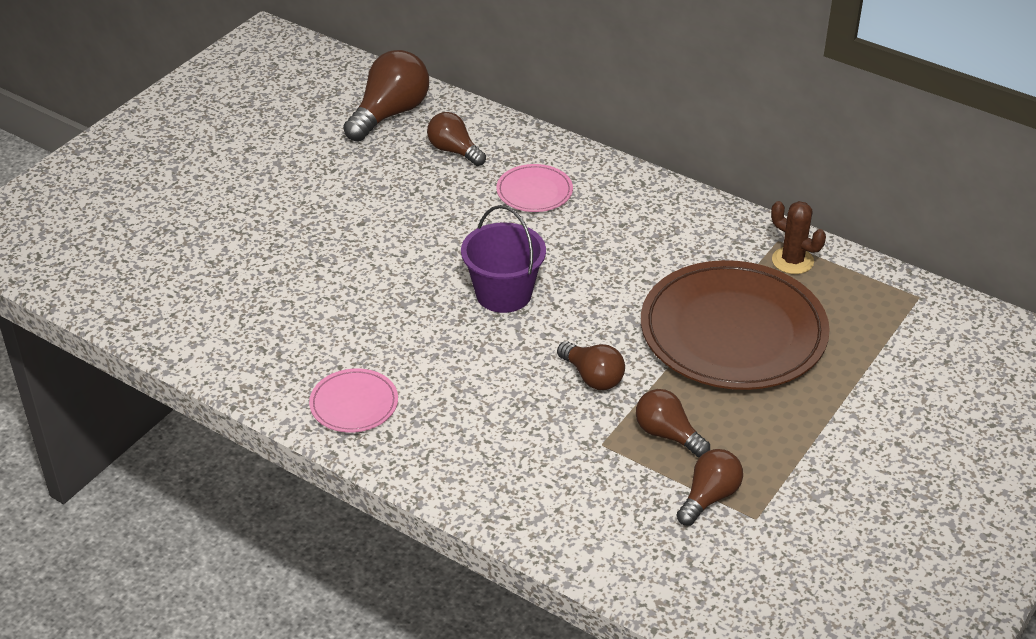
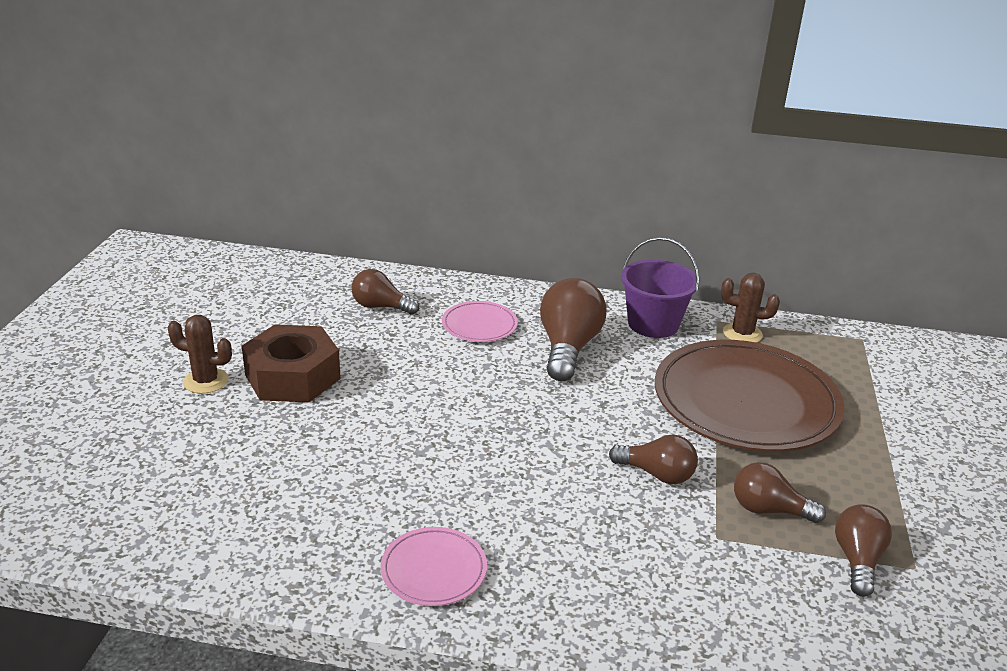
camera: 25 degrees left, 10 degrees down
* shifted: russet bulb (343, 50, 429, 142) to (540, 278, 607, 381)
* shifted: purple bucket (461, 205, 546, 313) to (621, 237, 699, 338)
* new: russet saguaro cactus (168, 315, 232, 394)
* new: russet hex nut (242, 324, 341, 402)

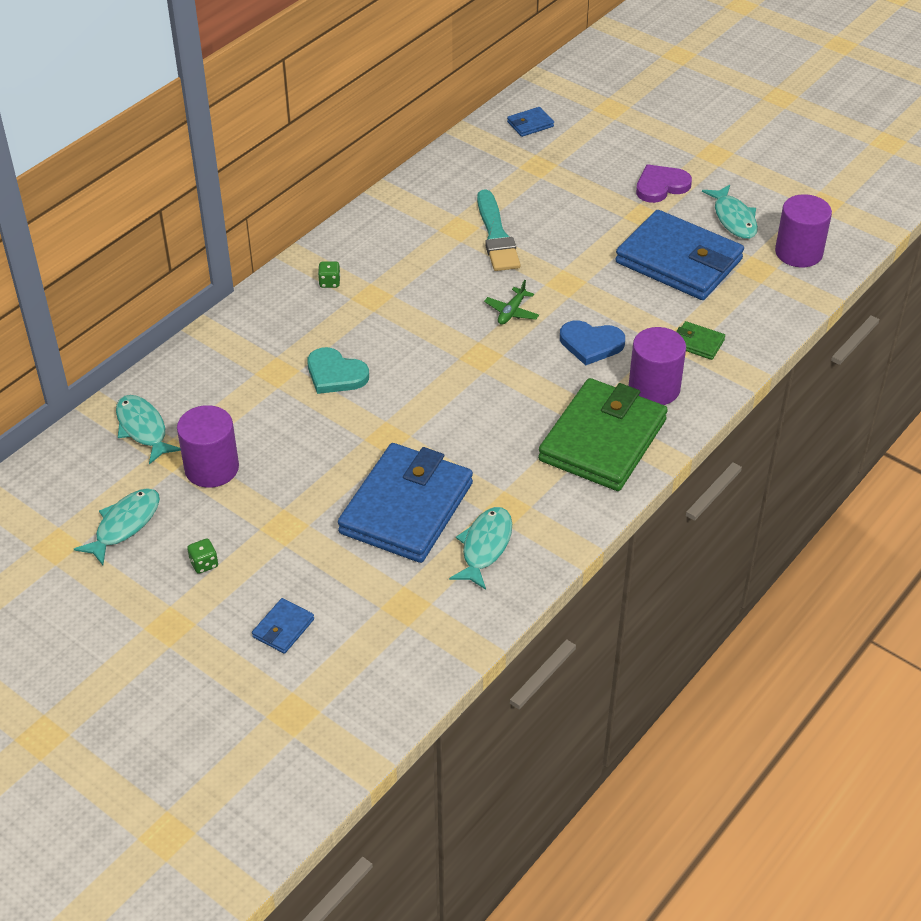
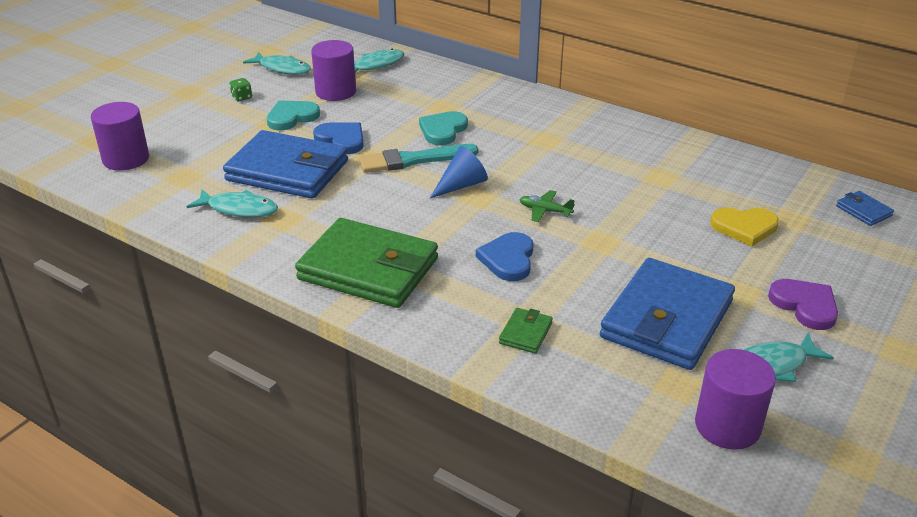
camera: 85 degrees right, 10 degrees down
* gone: royal blue billfold (252, 598, 314, 654)
* gone: green game die (318, 261, 341, 288)
* shifted: aqua paintbrush (477, 189, 521, 271) to (359, 144, 478, 173)
* shifted: purple solid cylinder (629, 327, 686, 405) to (91, 102, 149, 171)
* new: aqua heart shape (267, 100, 320, 130)
* new: royal blue heart shape (313, 123, 364, 154)
* new: royal blue cone (430, 146, 488, 198)
* new: bright yellow heart shape (711, 207, 779, 247)

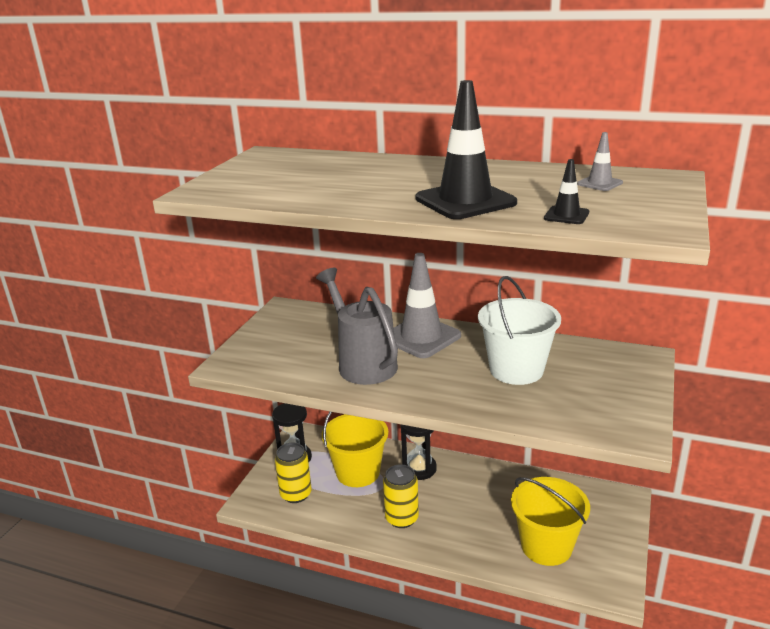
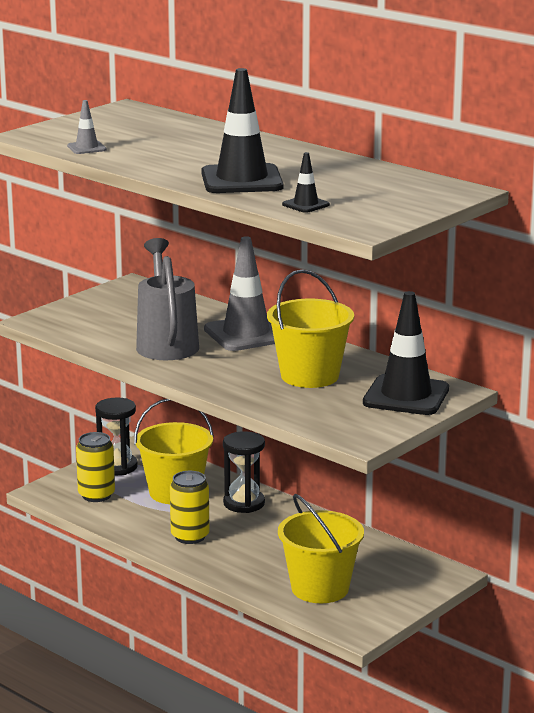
camera: 20 degrees right, 5 degrees down
* repainted: white bucket (478, 276, 561, 385) to bright yellow bucket (267, 269, 354, 388)
* shifted: gray safety cone (577, 132, 623, 191) to (67, 100, 107, 154)
* new: jet-black safety cone (363, 291, 449, 415)

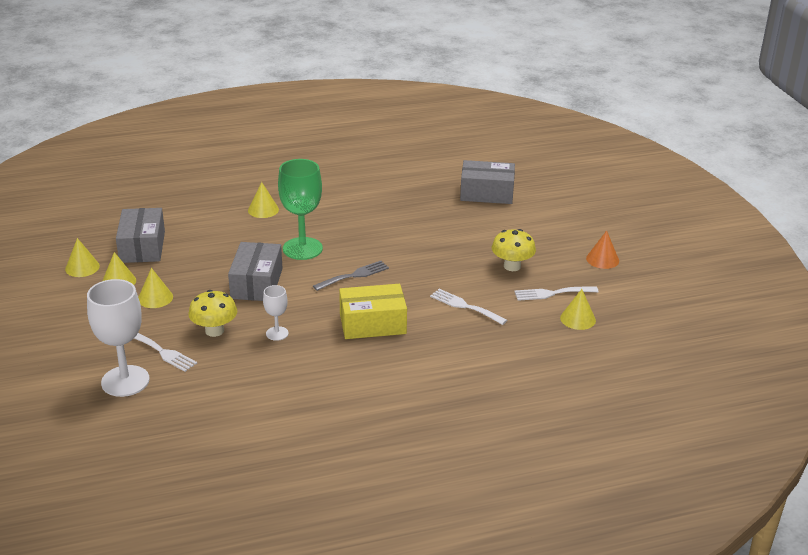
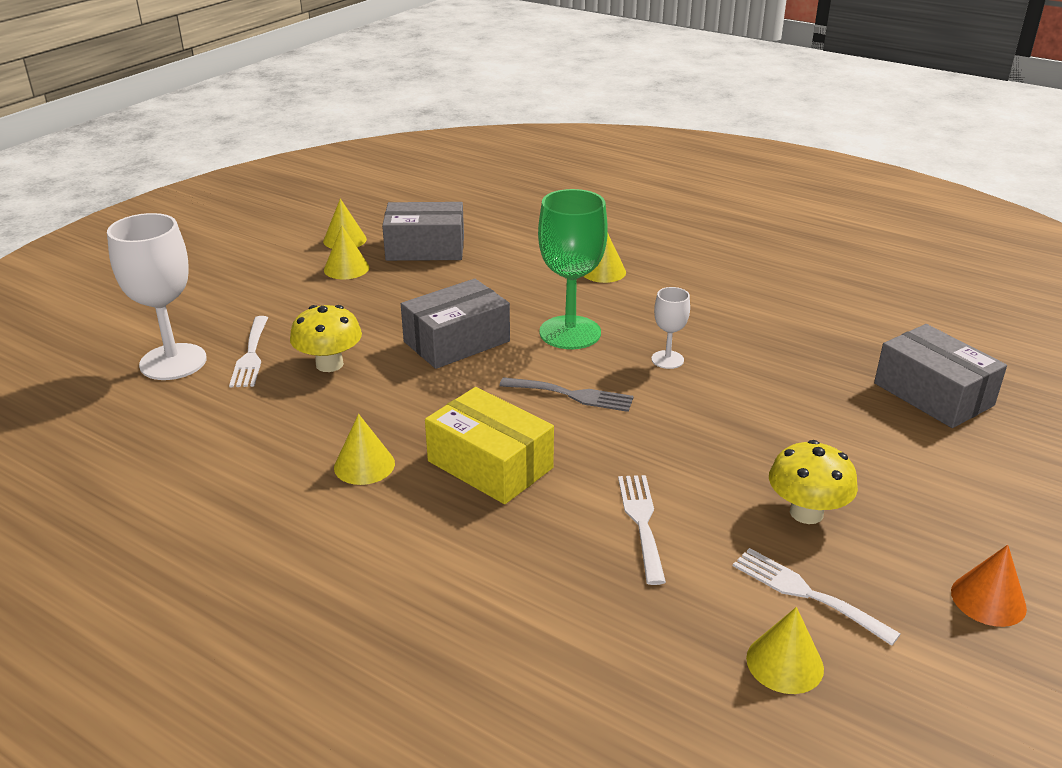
camera: 50 degrees right, 0 degrees up
* rotated: gray package (116, 208, 165, 263) = (382, 202, 464, 261) 45 degrees clockwise
* shifted: bright yellow cone (138, 268, 173, 308) to (334, 414, 395, 485)
* shifted: white wine glass (263, 285, 289, 341) to (652, 287, 690, 369)

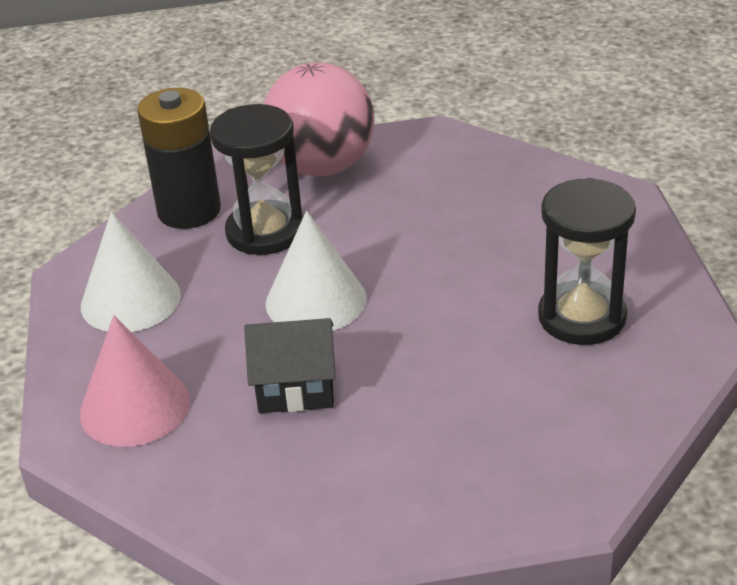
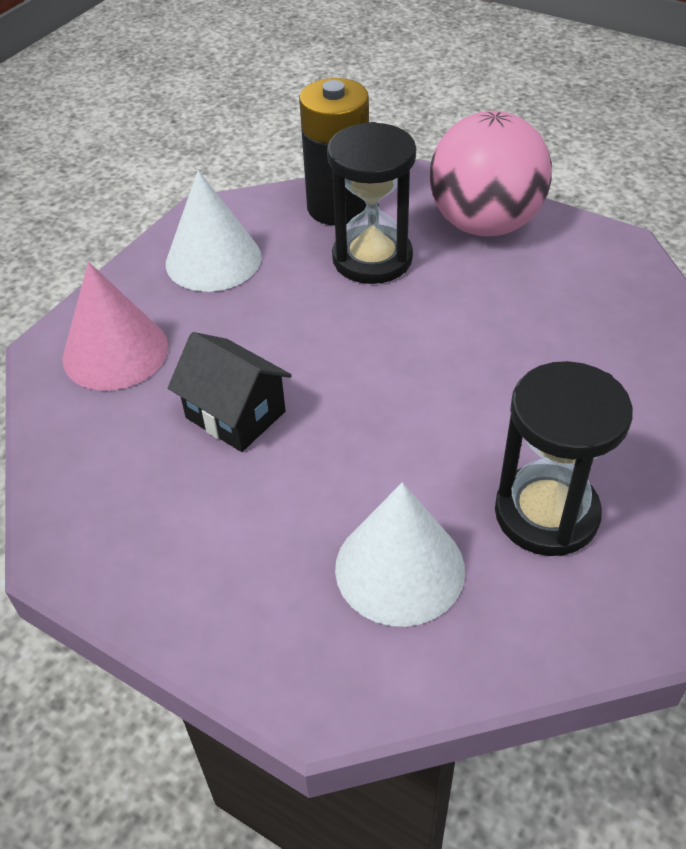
camera: 40 degrees right, 10 degrees up
* shifted: white cone (266, 211, 367, 331) to (335, 482, 465, 627)

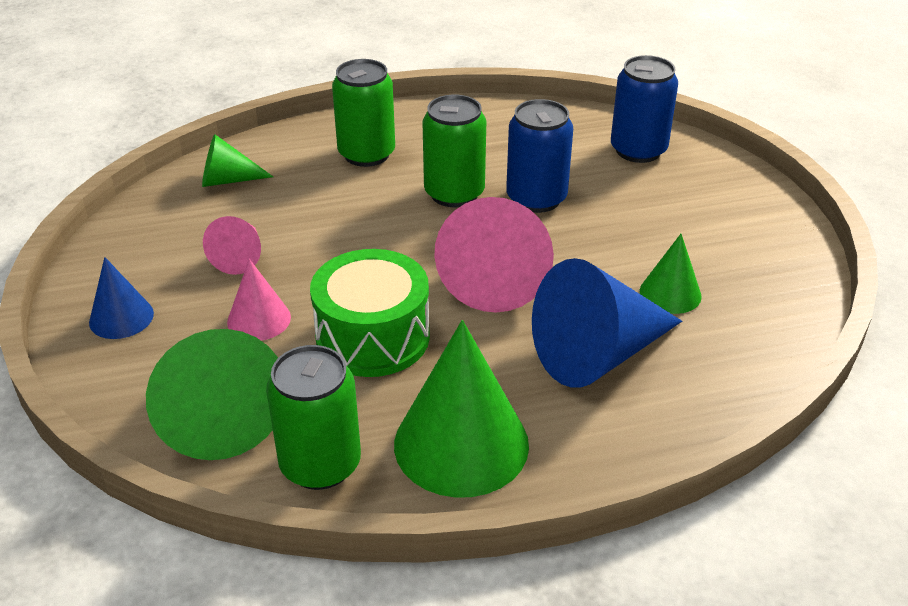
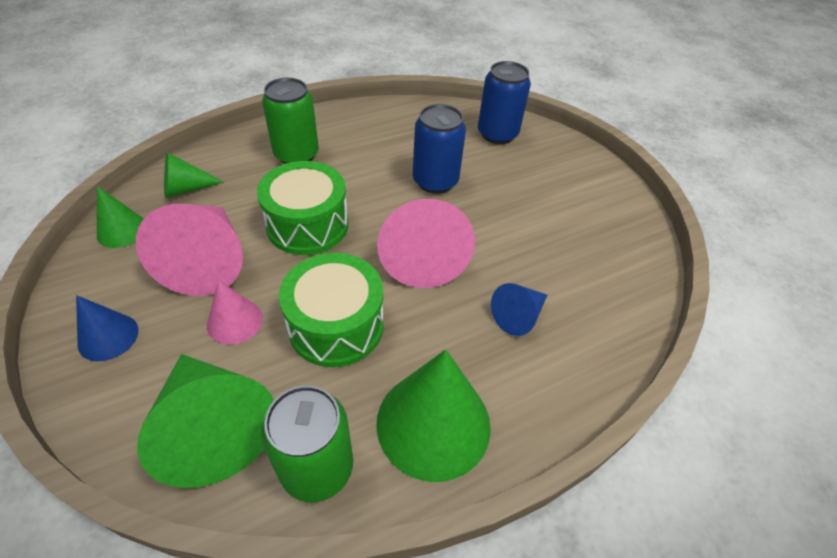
camera: 15 degrees left, 10 degrees up
* scaled: rose-pink cone (203, 216, 261, 275) = (136, 204, 243, 296) x1.88
* gone: green tin (423, 95, 486, 207)
* scaled: royal blue cone (532, 258, 682, 388) = (491, 283, 547, 336) x0.53
* shifted: green cone (640, 234, 702, 314) to (97, 186, 144, 248)
* new: green drum (257, 161, 348, 255)

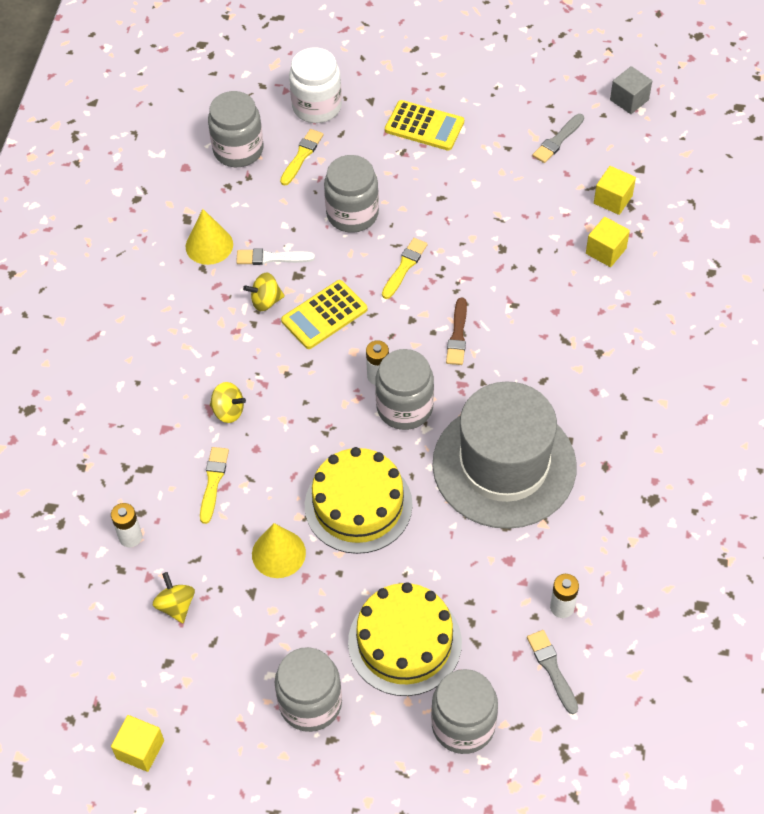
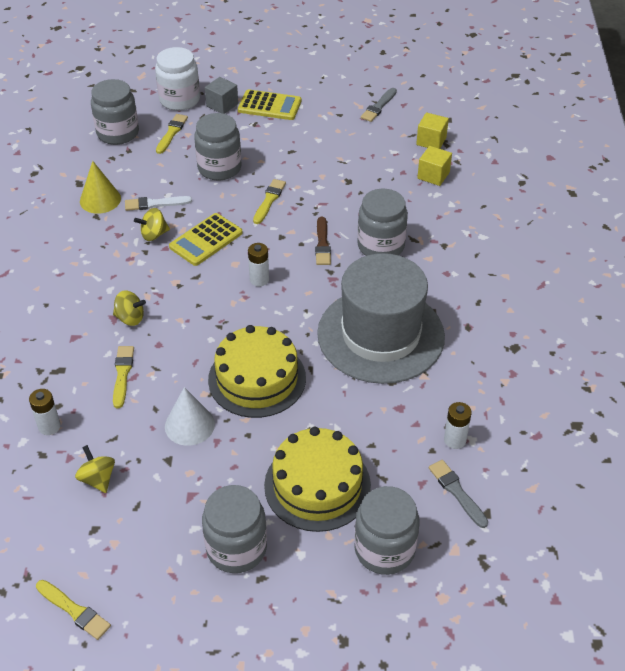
camera: 10 degrees left, 10 degrees down
* swapped: bright yellow block (111, 715, 164, 772) to bright yellow paintbrush (36, 580, 111, 640)
* repainted: bright yellow cone (252, 523, 306, 578) to white cone (165, 387, 215, 446)
* shifted: gray jam jar (375, 349, 434, 430) to (357, 189, 408, 256)
* shifted: gray block (610, 66, 652, 114) to (205, 77, 238, 114)

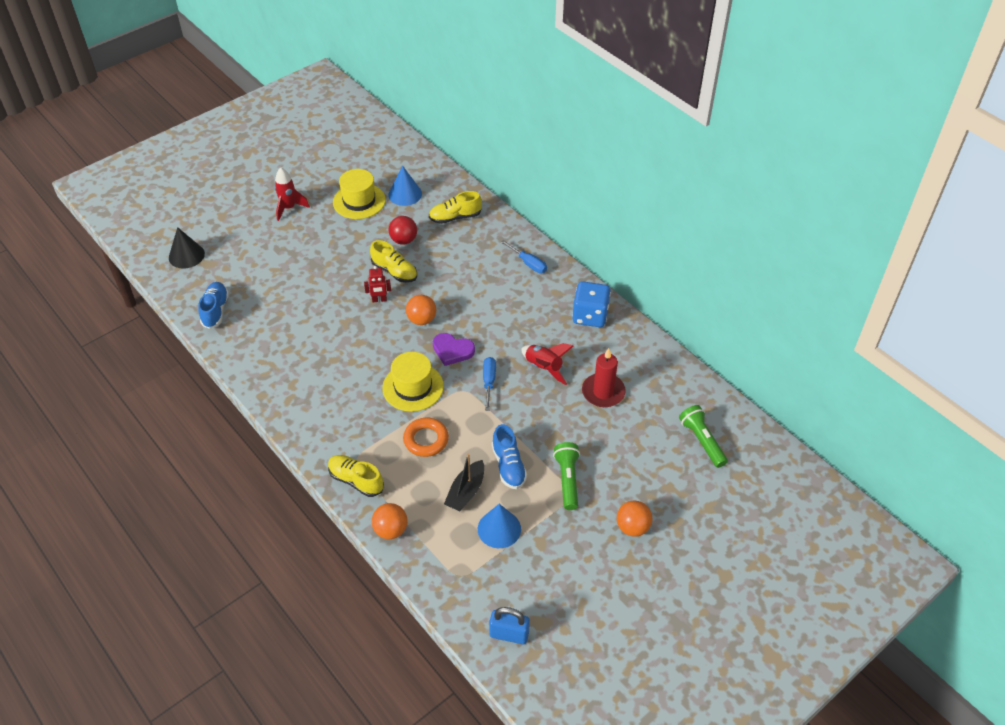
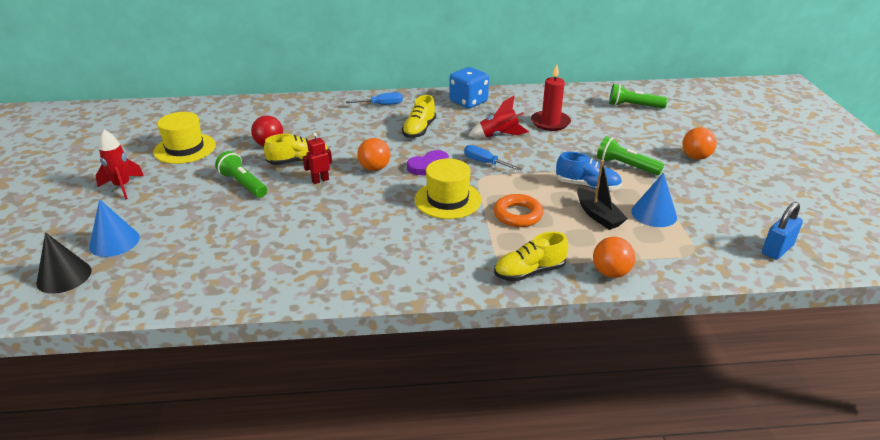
camera: 55 degrees left, 15 degrees down
* gone: royal blue lace-up shoe (198, 282, 229, 329)
* rotated: scarlet toy robot (364, 266, 391, 302) = (303, 133, 332, 184) 150 degrees counterclockwise
* shifted: royal blue cone (388, 166, 422, 206) to (89, 199, 140, 257)
* shifted: bright yellow lace-up shoe (429, 191, 482, 224) to (402, 95, 436, 138)
* new: green flashlight (215, 151, 267, 198)

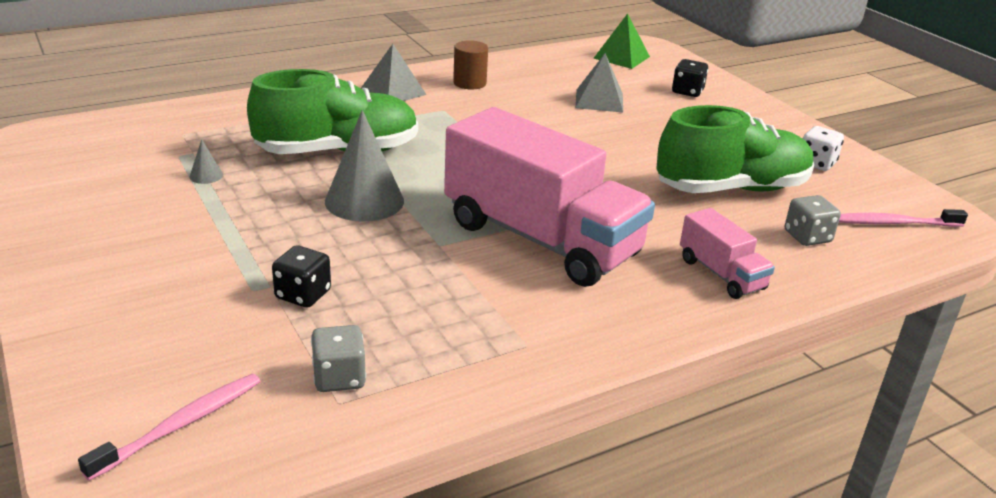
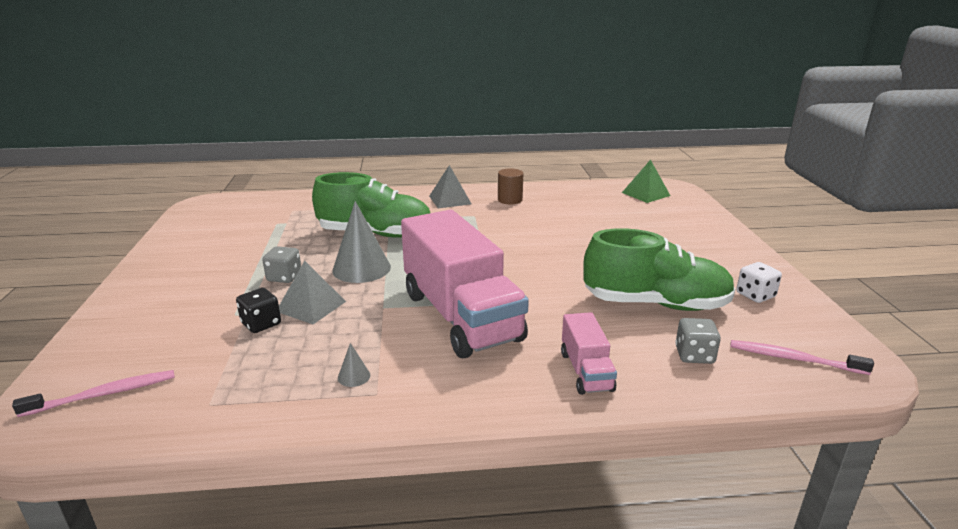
camera: 25 degrees right, 5 degrees down
* shifted: gray cone (190, 139, 223, 184) to (338, 343, 370, 387)
* shifted: gray game die (311, 325, 366, 392) to (263, 246, 301, 283)
* shifted: gray pyramid shape (575, 53, 623, 112) to (279, 261, 346, 324)
* gone: jet-black game die (672, 59, 708, 97)

